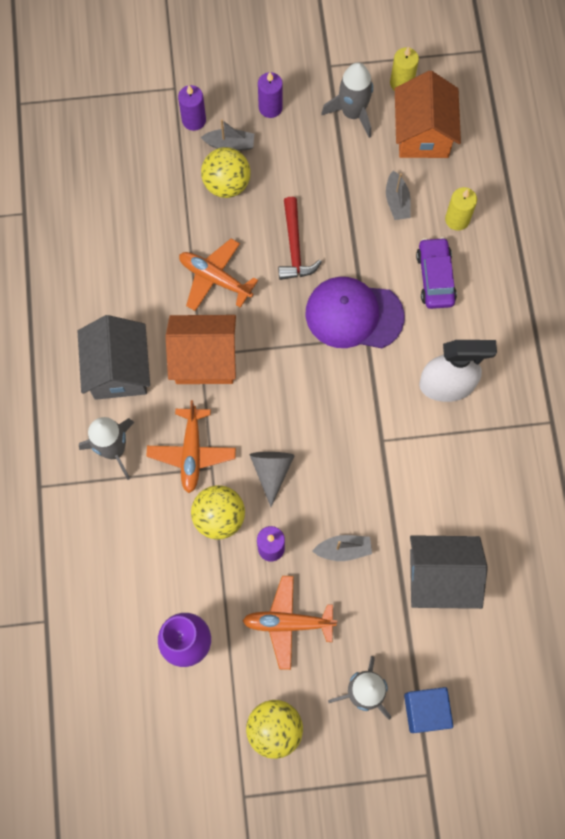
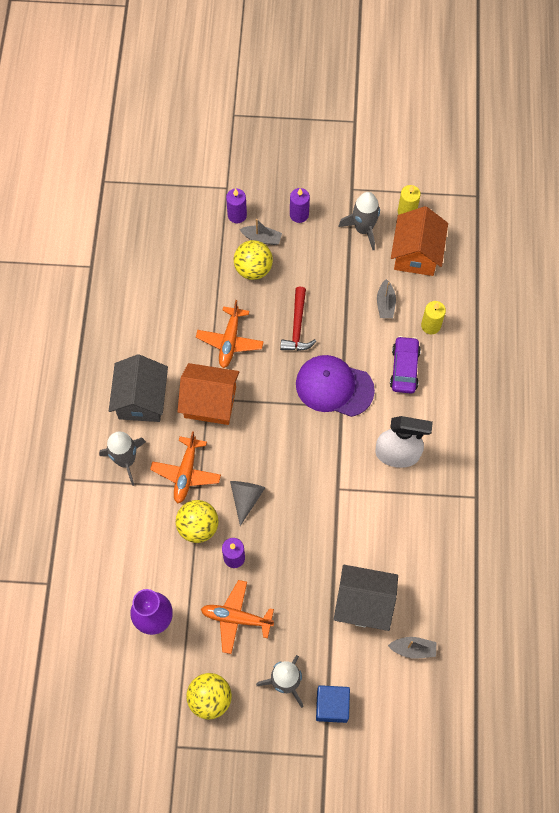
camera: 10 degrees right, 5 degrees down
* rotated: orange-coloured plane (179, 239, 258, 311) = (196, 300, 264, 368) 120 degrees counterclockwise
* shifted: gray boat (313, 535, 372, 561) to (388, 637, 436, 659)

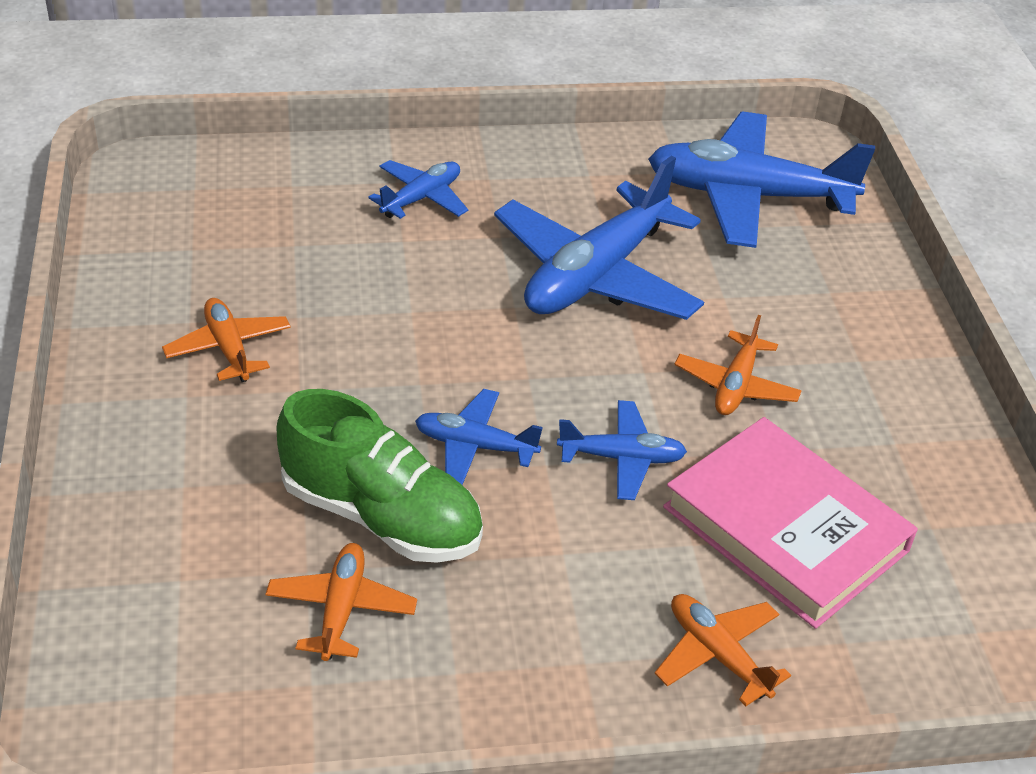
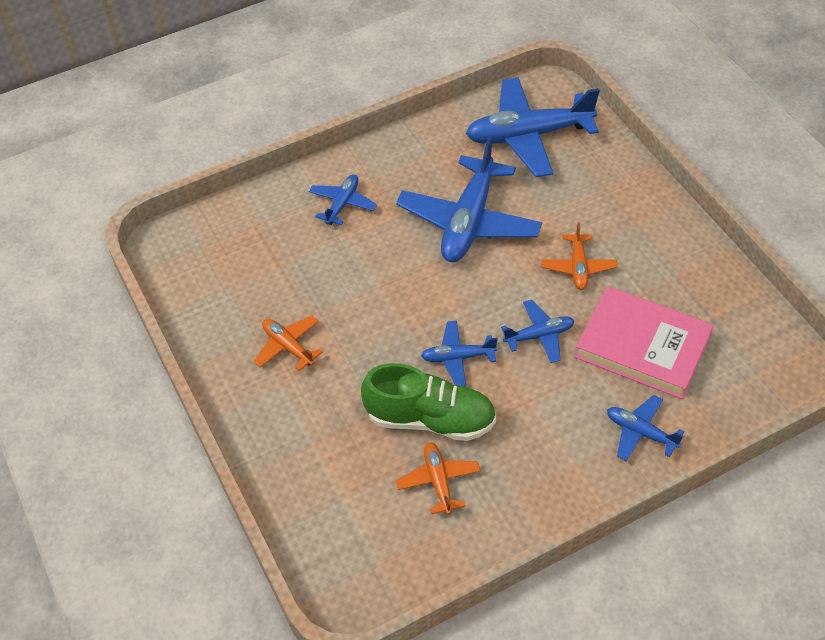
camera: 15 degrees left, 10 degrees up
* repainted: orange-coloured plane (655, 594, 791, 706) to royal blue plane (607, 395, 684, 461)

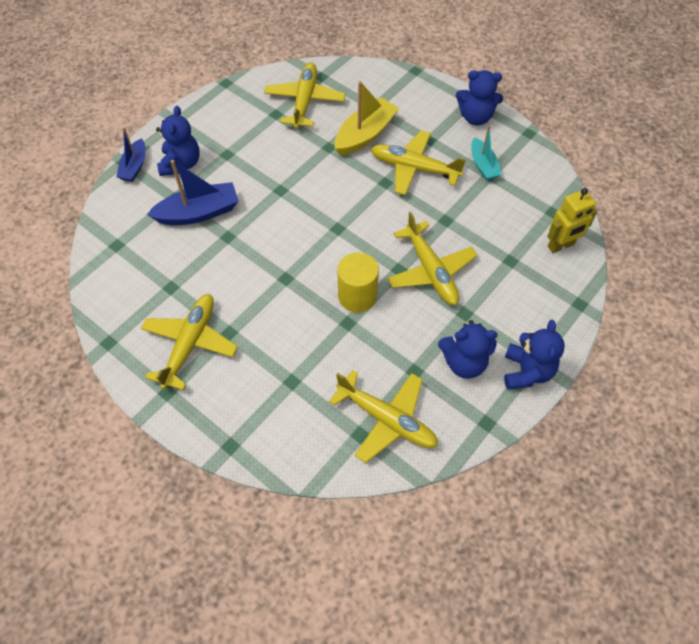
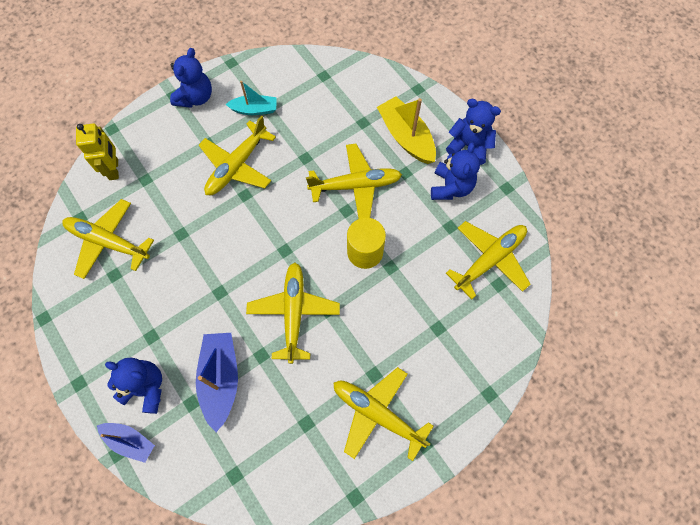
camera: 75 degrees left, 10 degrees up
* shifted: bright yellow boat (335, 81, 399, 156) to (377, 96, 436, 164)
* shifted: bright yellow toy robot (547, 188, 597, 253) to (76, 124, 119, 180)
* new: bright yellow plane (246, 262, 340, 364)

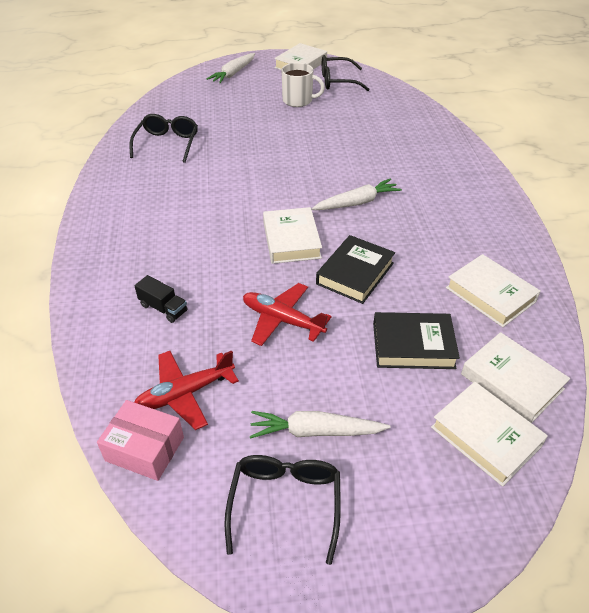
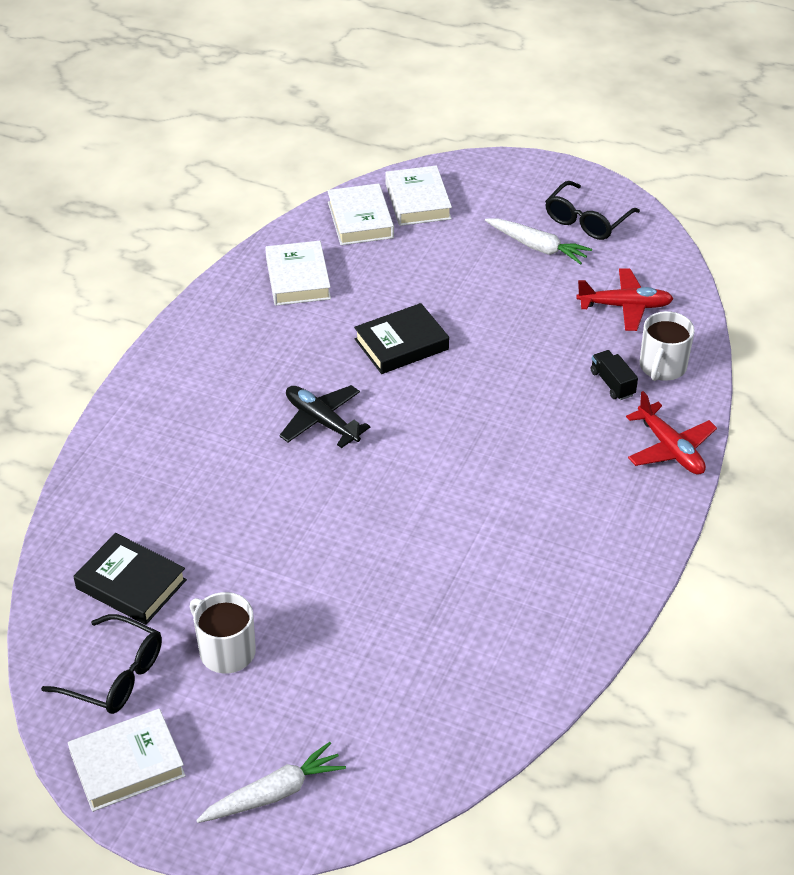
camera: 150 degrees left, 0 degrees up
* gone: rose-pink package (97, 400, 184, 481)
* gone: jet-black spectacles (130, 114, 198, 163)
* shifted: scarlet plane (243, 283, 332, 346) to (626, 391, 717, 475)
* gone: white hardcover (263, 207, 322, 264)
* swapped: white root vegetable (312, 179, 402, 210) to jet-black plane (279, 385, 370, 448)
* shifted: jet-black hardcover (373, 312, 460, 369) to (73, 533, 187, 625)
* new: white coffee mug (640, 311, 695, 381)

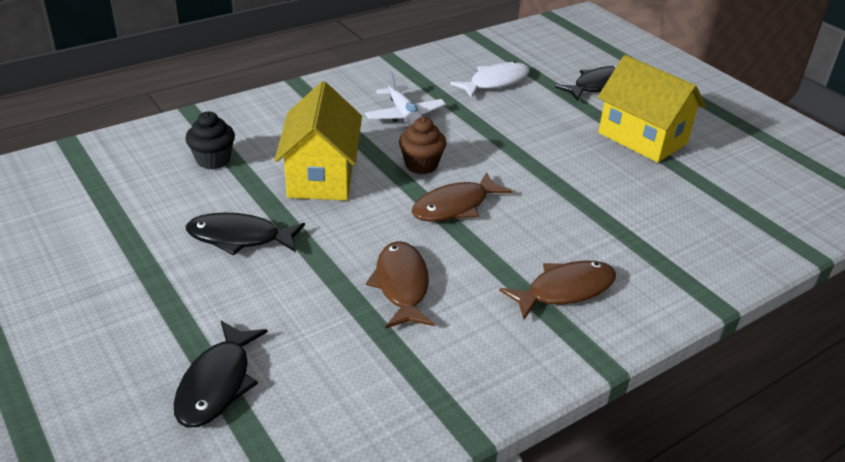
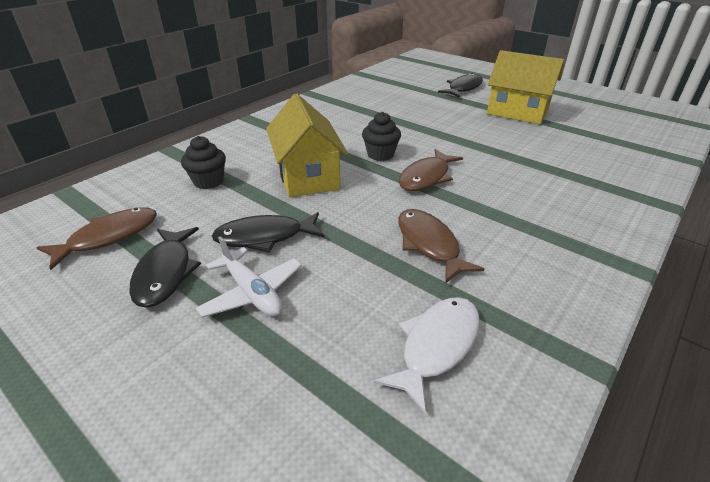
camera: 15 degrees left, 0 degrees up
* shifted: jet-black fish figure (174, 321, 268, 428) to (129, 227, 201, 308)
* shifted: white plane (365, 71, 446, 125) to (196, 236, 302, 318)
* repainted: russet cupcake (399, 117, 447, 174) to jet-black cupcake (362, 112, 401, 161)
* shifted: white fish figure (450, 61, 529, 98) to (374, 297, 480, 414)
* shifted: russet fish figure (499, 260, 616, 319) to (36, 207, 157, 270)

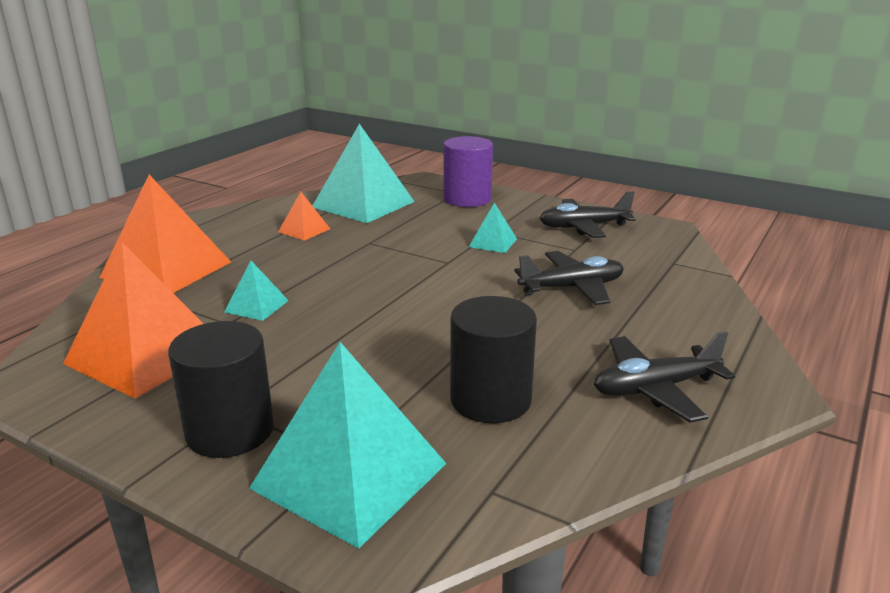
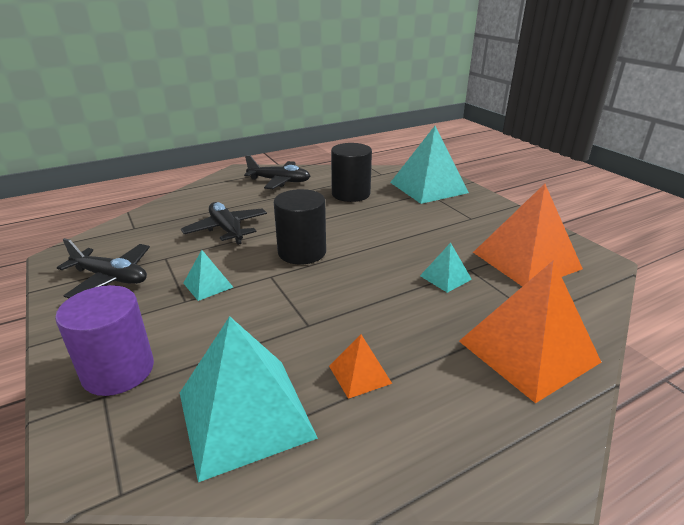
camera: 150 degrees left, 5 degrees up
* shifted: jet-black solid cylinder (168, 321, 274, 458) to (274, 189, 326, 265)
* rotated: jet-black plane (515, 251, 624, 305) = (181, 202, 267, 245) 45 degrees clockwise

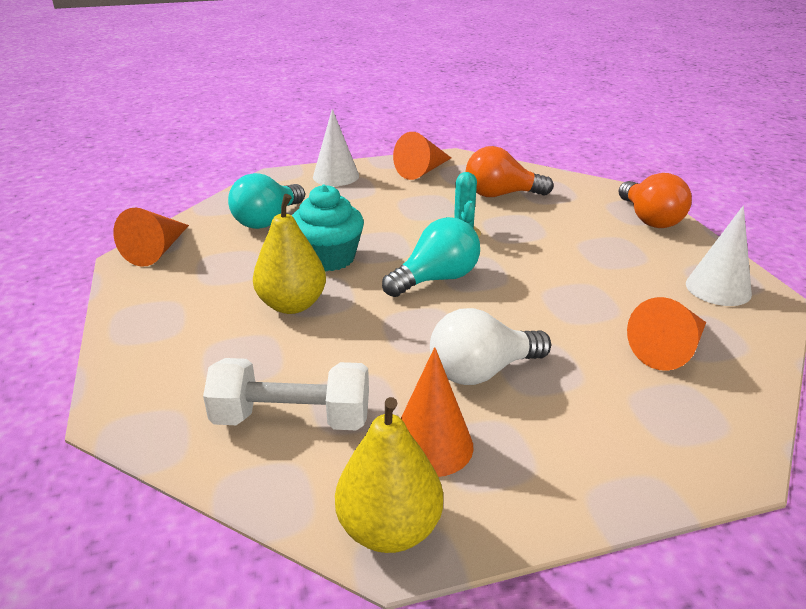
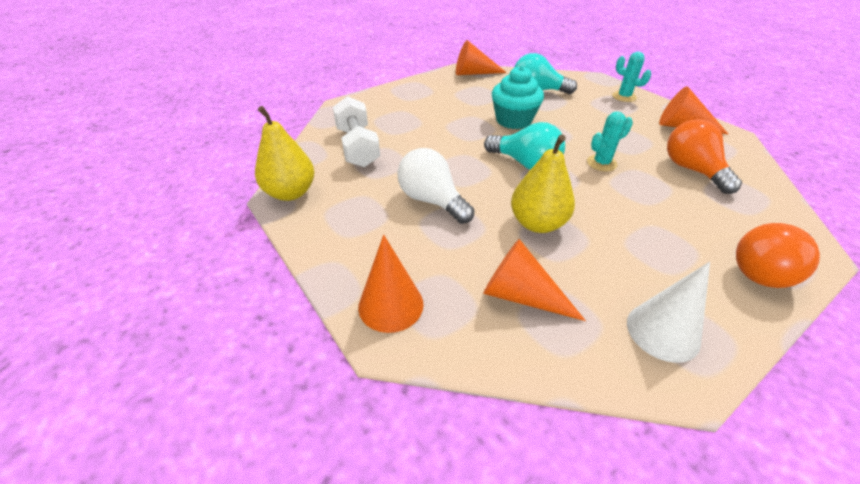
camera: 70 degrees right, 10 degrees up
* shifted: bright yellow pear (253, 194, 326, 314) to (511, 135, 575, 233)
* swapped: white cone (313, 109, 359, 186) to aqua saguaro cactus (612, 52, 651, 102)
* shifted: orange-coloured cone (401, 347, 473, 477) to (358, 235, 423, 333)

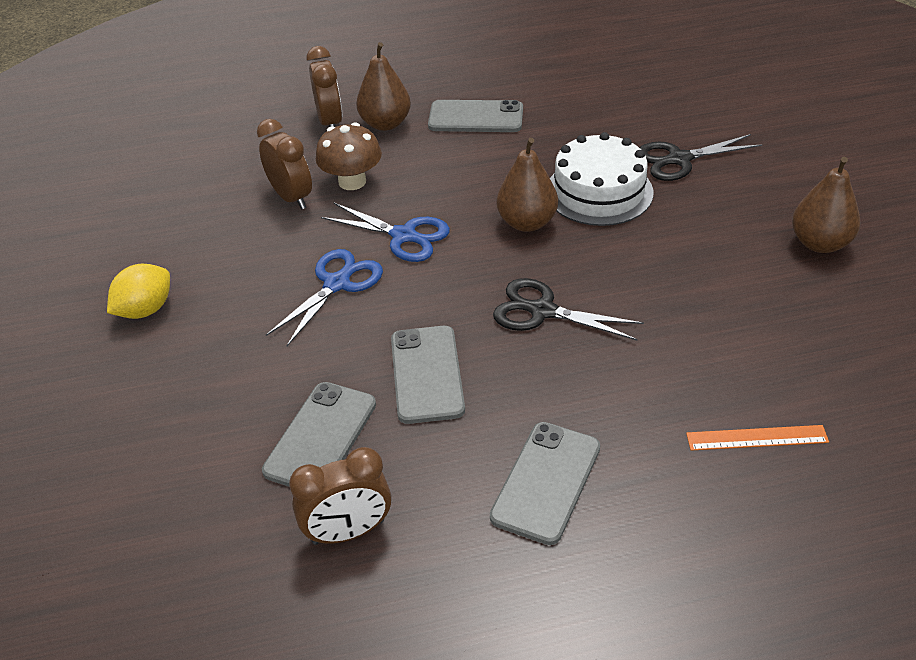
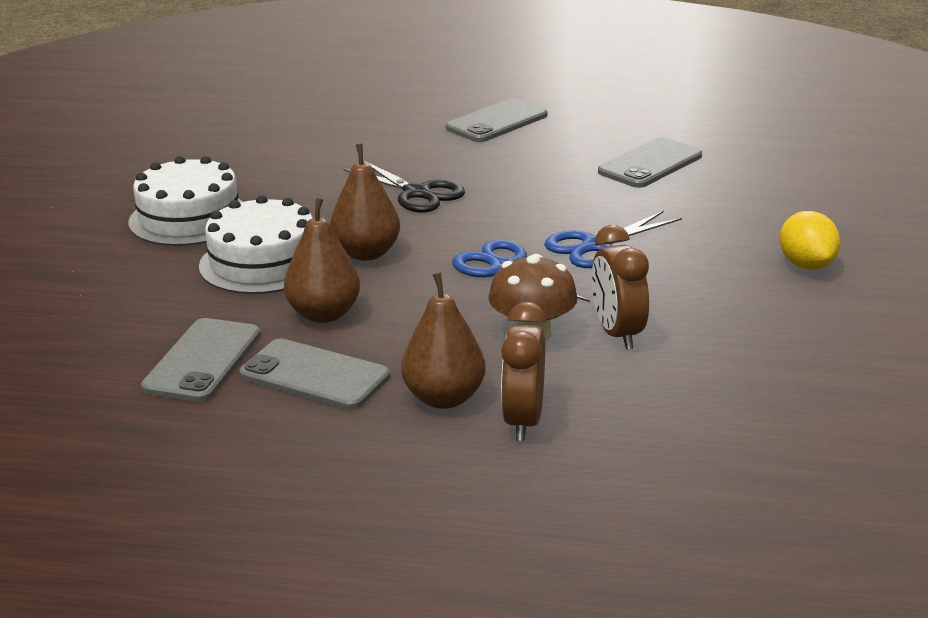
camera: 160 degrees left, 15 degrees down
* rotated: bright yellow citrus fruit (107, 264, 170, 319) = (780, 211, 840, 270) 75 degrees counterclockwise
* gone: russet bedside clock (289, 447, 391, 545)
* shifted: gray mobile phone (391, 326, 465, 424) to (141, 318, 261, 402)
* gone: jet-black scissors (639, 134, 762, 181)
* gone: orange-coloured ruler (686, 425, 829, 451)
* shifted: russet pear (792, 157, 861, 253) to (284, 198, 360, 323)
* new: white cake (128, 156, 243, 246)

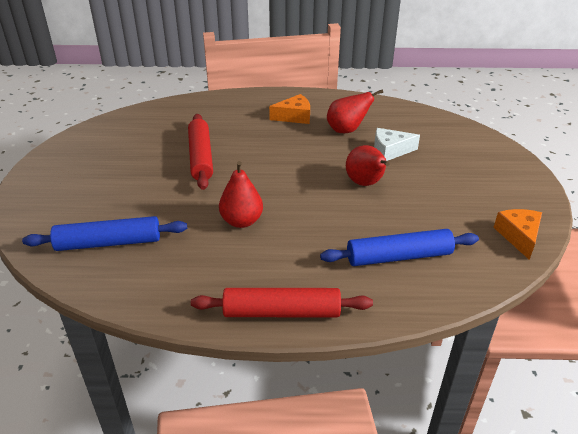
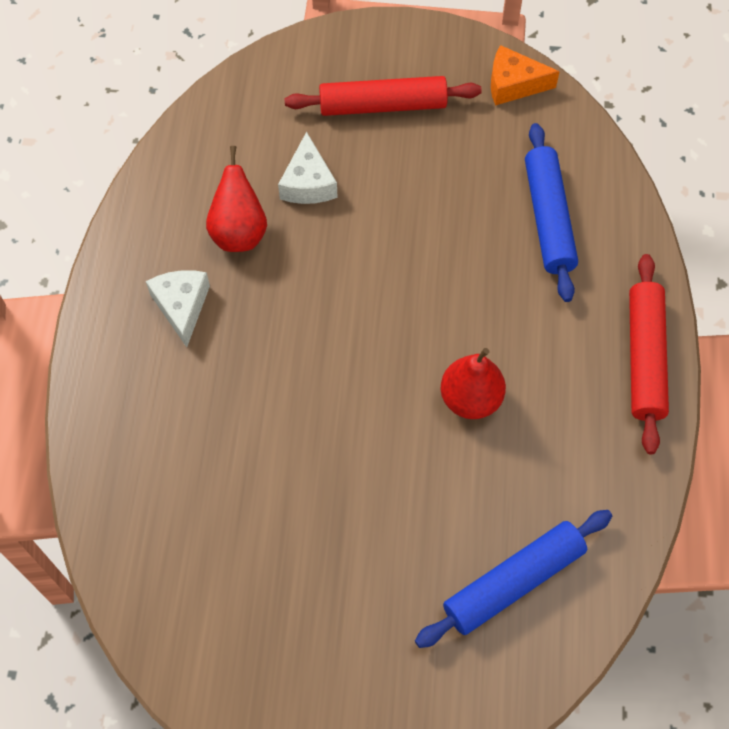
camera: 85 degrees left, 25 degrees up
* rotated: royal blue pastry roller (22, 216, 187, 251) = (415, 510, 612, 648) 60 degrees clockwise
* shifted: scarlet pastry roller (188, 114, 213, 190) to (285, 76, 482, 116)
* repainted: orange-coloured cheese (269, 94, 310, 124) to white cheese (146, 270, 210, 347)
* gone: scarlet pear (346, 145, 390, 186)

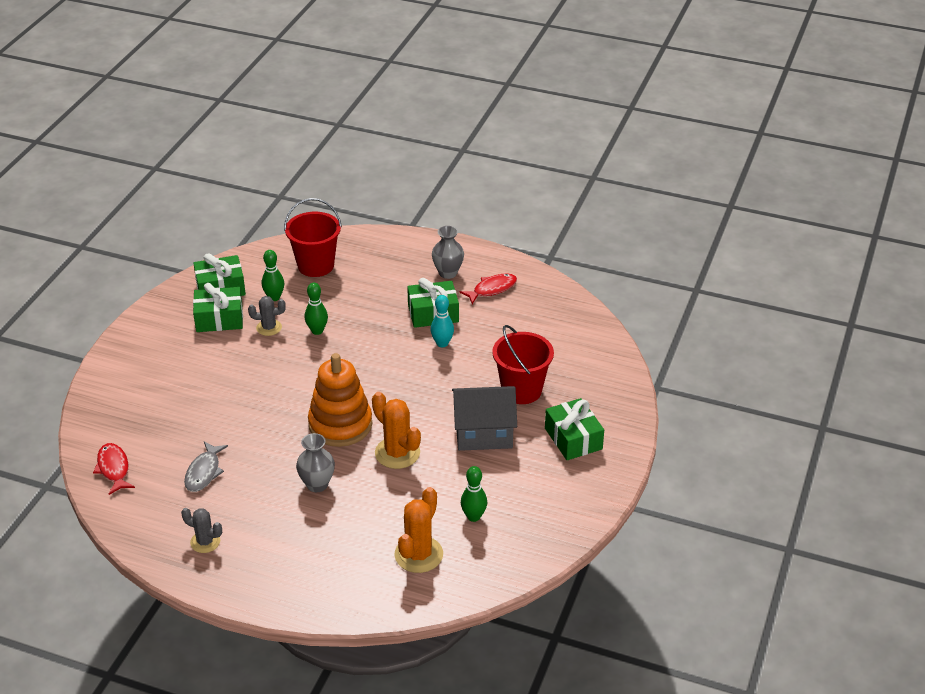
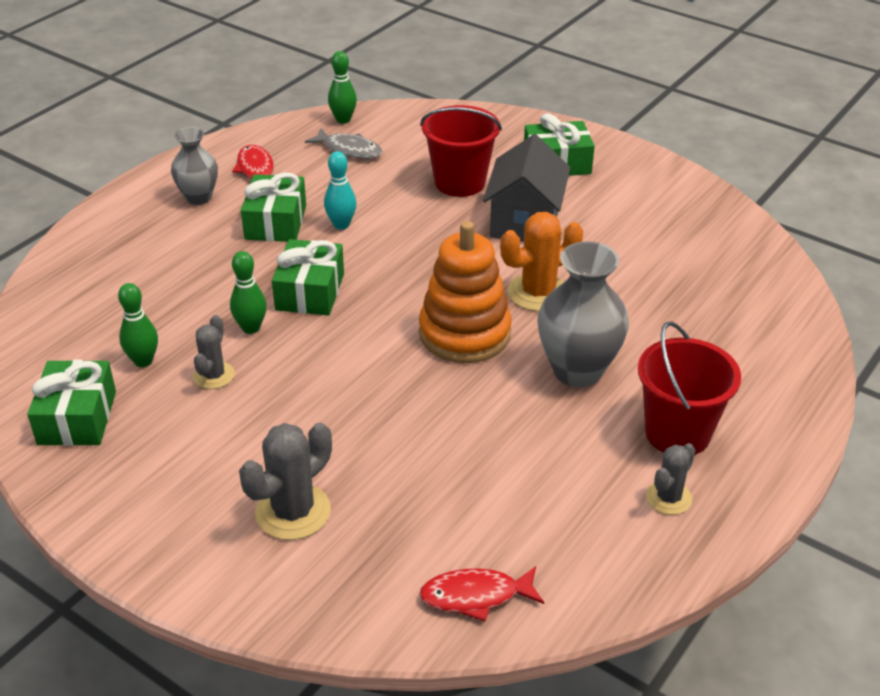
camera: 75 degrees left, 0 degrees up
* shifted: gray fish figure (184, 441, 228, 492) to (305, 128, 382, 159)
* shifted: green wrapped gift (193, 283, 243, 332) to (272, 239, 344, 316)
* shifted: scarlet bucket (284, 198, 342, 277) to (638, 321, 741, 455)
* scaled: gray tall vase (296, 433, 335, 492) = (537, 241, 629, 387) x1.62
* gone: orange-coloured saguaro cactus (394, 487, 443, 573)
* shifted: green skittle (461, 466, 487, 522) to (328, 51, 357, 124)
* new: gray saguaro cactus (239, 423, 332, 540)

